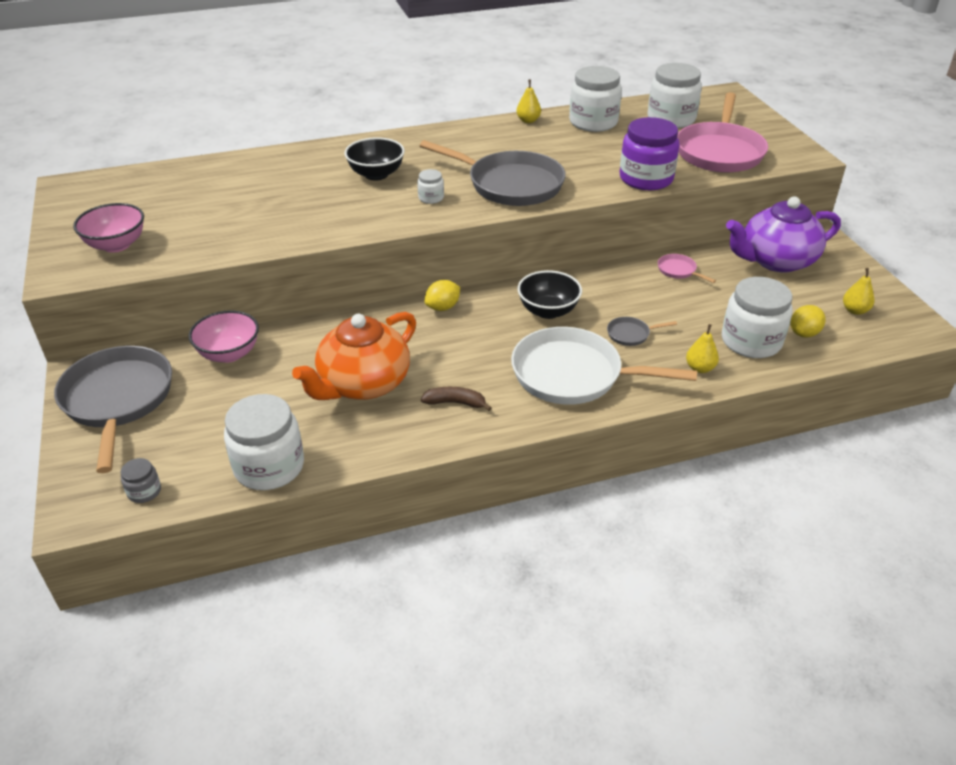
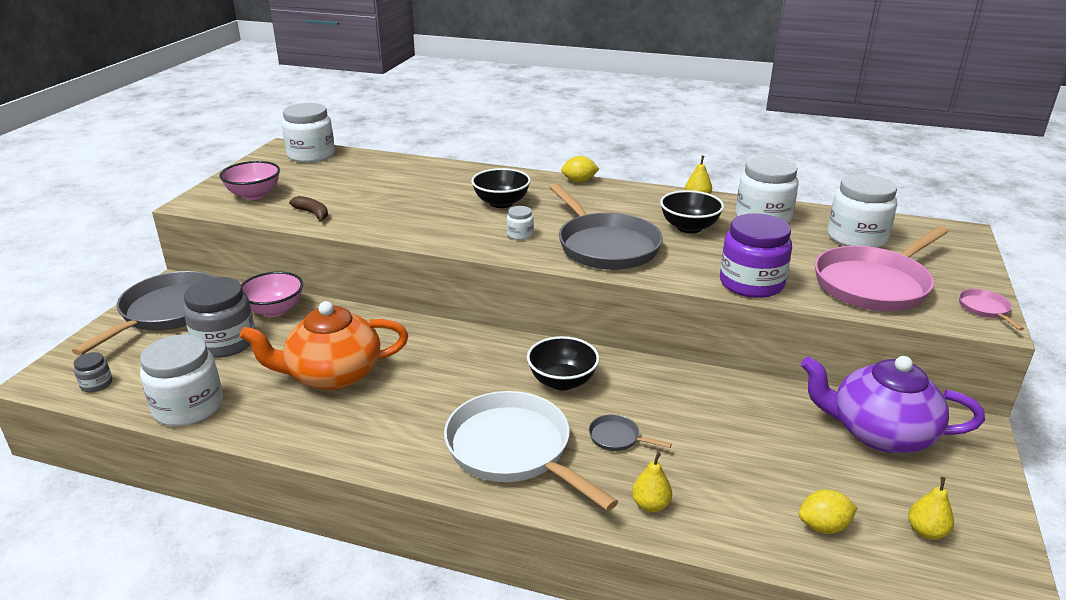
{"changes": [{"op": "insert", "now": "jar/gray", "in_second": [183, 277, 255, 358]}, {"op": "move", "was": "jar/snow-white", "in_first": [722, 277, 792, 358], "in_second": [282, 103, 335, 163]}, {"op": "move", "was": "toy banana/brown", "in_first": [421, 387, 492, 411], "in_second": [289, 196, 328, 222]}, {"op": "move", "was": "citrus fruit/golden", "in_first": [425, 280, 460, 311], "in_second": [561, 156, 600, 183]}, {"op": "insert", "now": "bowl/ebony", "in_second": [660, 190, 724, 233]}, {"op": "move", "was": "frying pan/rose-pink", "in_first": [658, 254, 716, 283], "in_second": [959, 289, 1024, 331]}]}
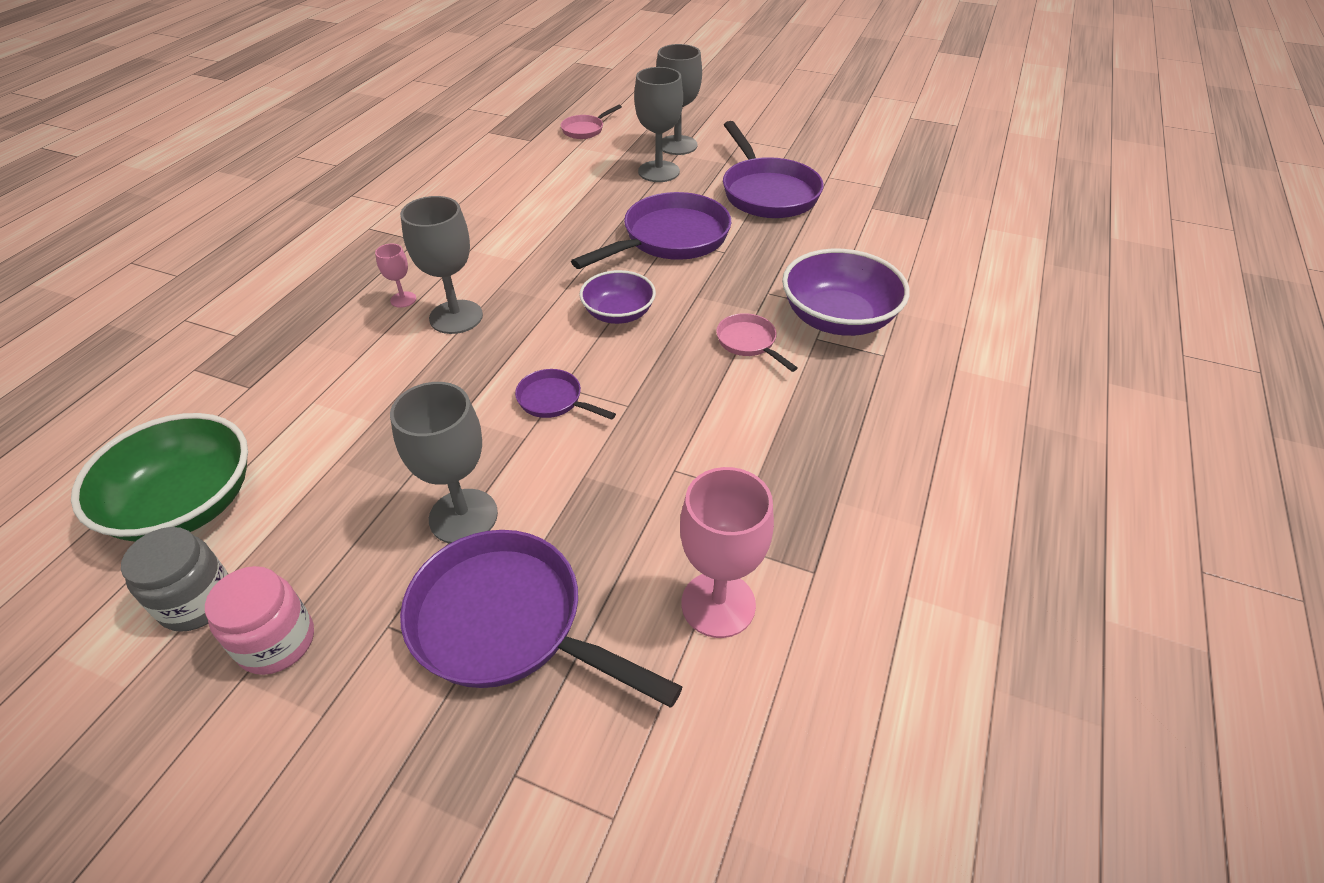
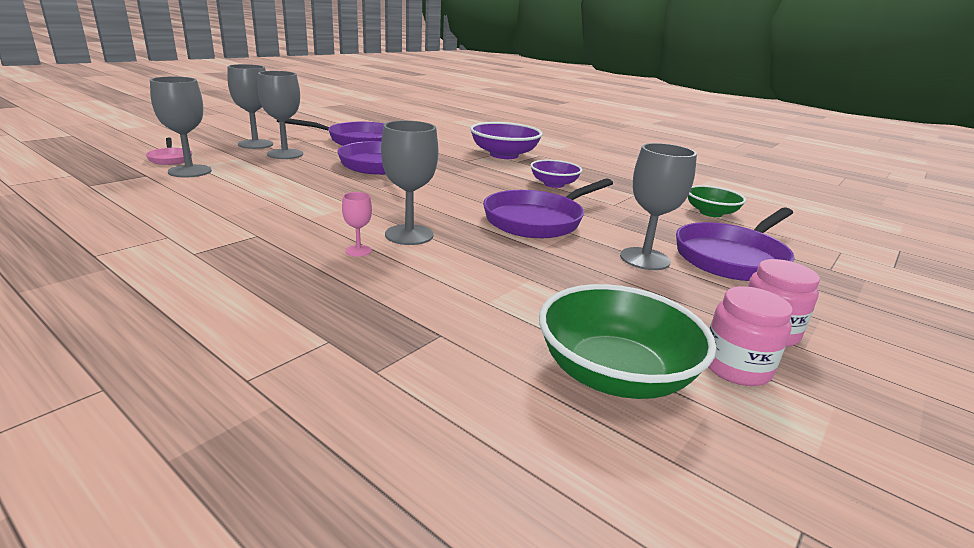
{"changes": [{"op": "insert", "now": "chalice/gray", "in_second": [150, 77, 212, 178]}, {"op": "resize", "was": "frying pan/violet", "in_first": [515, 369, 616, 420], "in_second": [483, 178, 613, 238], "ratio": 2.07}, {"op": "move", "was": "bowl/violet", "in_first": [579, 270, 656, 324], "in_second": [530, 160, 582, 188]}, {"op": "replace", "was": "chalice/rose-pink", "now": "bowl/leaf-green", "in_first": [680, 467, 774, 638], "in_second": [688, 185, 746, 217]}, {"op": "recolor", "was": "jar/gray", "now": "jar/rose-pink", "in_first": [121, 527, 228, 632], "in_second": [708, 286, 793, 386]}, {"op": "delete", "was": "frying pan/rose-pink", "in_first": [716, 313, 798, 372]}]}
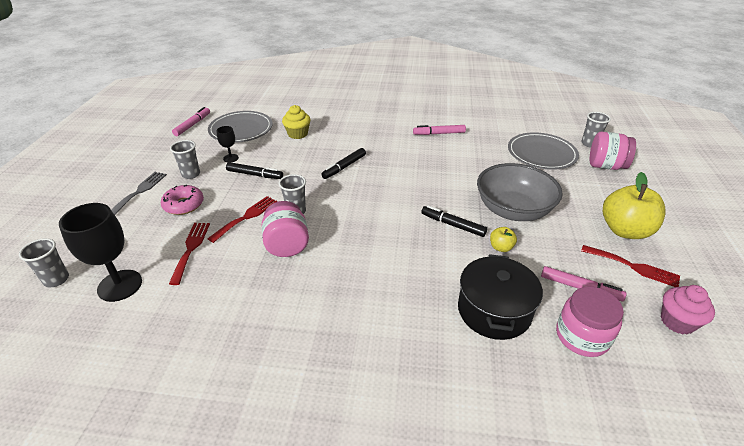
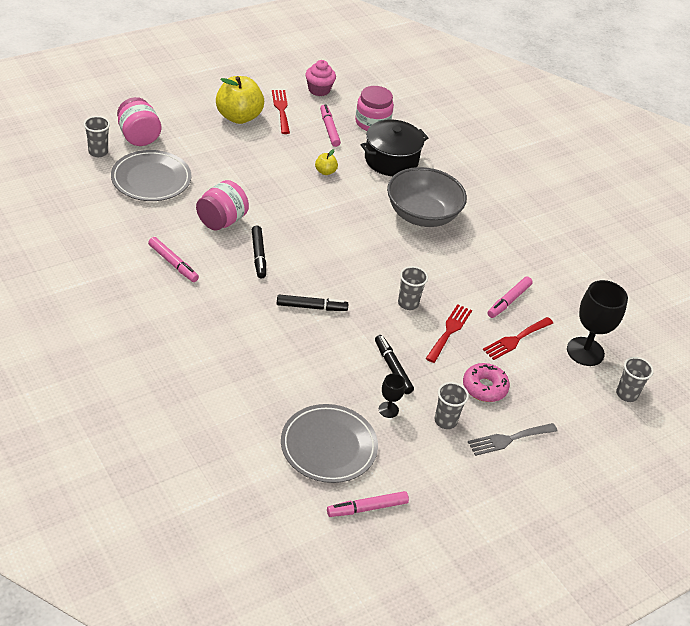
{"changes": [{"op": "move", "was": "jar/rose-pink", "in_first": [262, 201, 309, 257], "in_second": [196, 180, 249, 231]}, {"op": "move", "was": "marker pen/ebony", "in_first": [421, 205, 487, 237], "in_second": [252, 226, 266, 279]}, {"op": "move", "was": "bowl/gray", "in_first": [477, 163, 563, 221], "in_second": [387, 167, 467, 227]}, {"op": "rotate", "was": "fork/red", "in_first": [207, 196, 278, 243], "in_second": [426, 304, 472, 363], "clockwise": 120}, {"op": "insert", "now": "marker pen/rose-pink", "in_second": [487, 277, 533, 318]}, {"op": "delete", "was": "fairy cake/golden", "in_first": [282, 105, 311, 139]}]}
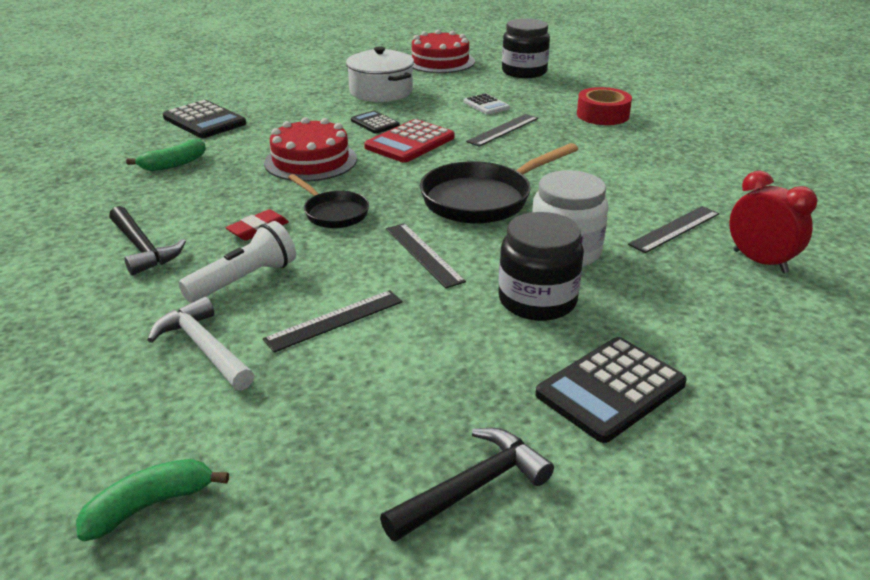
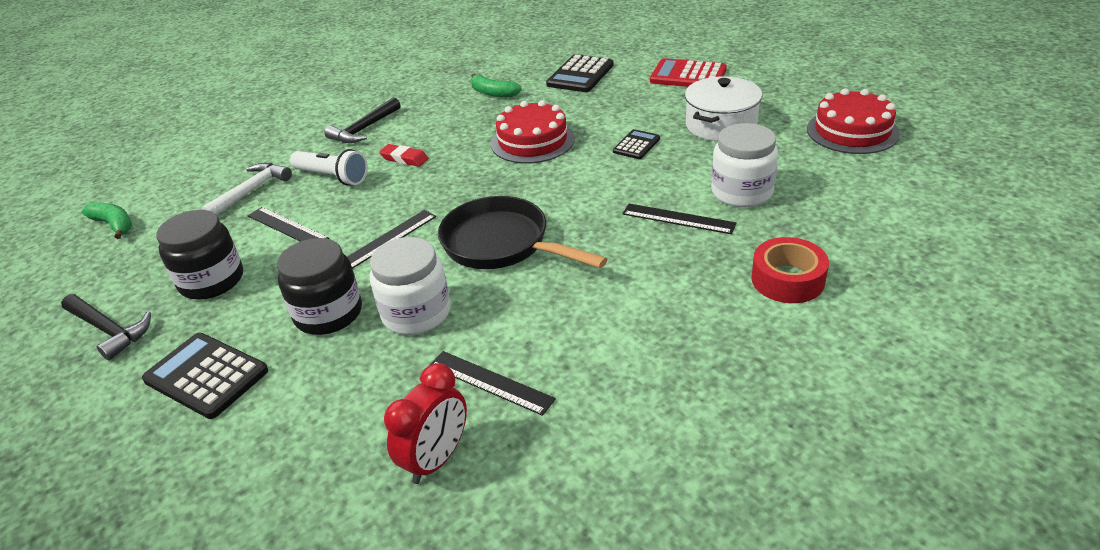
{"changes": [{"op": "move", "was": "jar/ebony", "in_first": [502, 18, 550, 78], "in_second": [156, 210, 243, 300]}, {"op": "move", "was": "pocket calculator/red", "in_first": [364, 119, 454, 163], "in_second": [650, 58, 727, 87]}, {"op": "replace", "was": "pocket calculator/snow-white", "now": "jar/snow-white", "in_first": [464, 93, 510, 115], "in_second": [711, 123, 778, 207]}, {"op": "delete", "was": "frying pan/ebony", "in_first": [288, 174, 369, 228]}]}
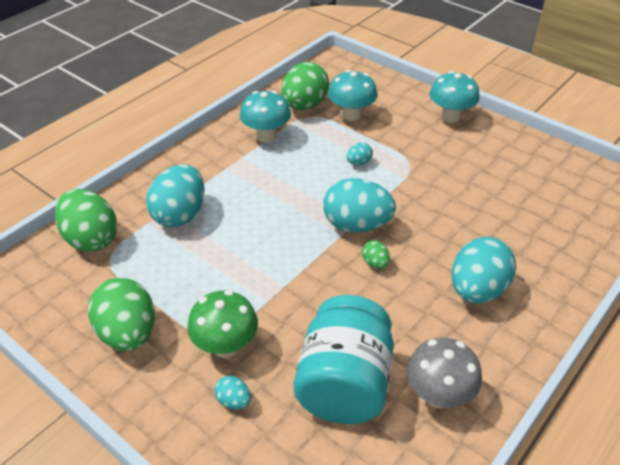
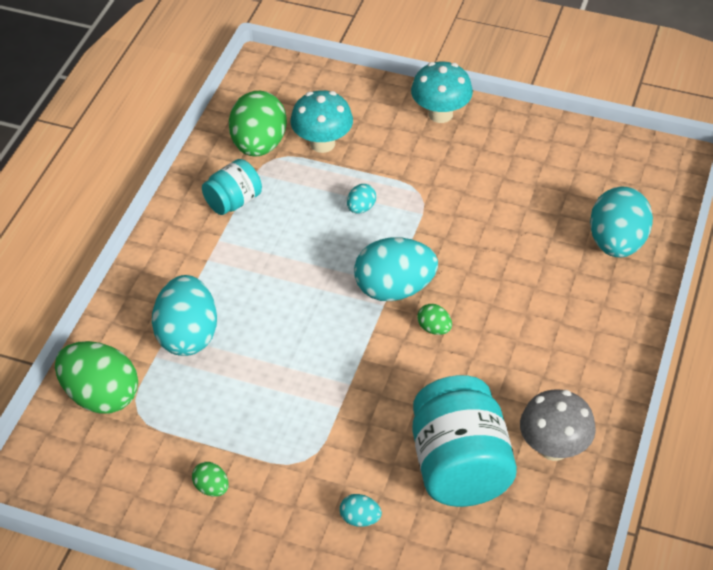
{"changes": [{"op": "resize", "was": "egg/leaf-green", "in_first": [88, 278, 155, 351], "in_second": [192, 462, 229, 497], "ratio": 0.45}, {"op": "replace", "was": "toadstool/turquoise", "now": "jar/turquoise", "in_first": [240, 91, 291, 142], "in_second": [202, 159, 262, 215]}, {"op": "move", "was": "egg/turquoise", "in_first": [452, 237, 516, 303], "in_second": [590, 187, 653, 257]}, {"op": "delete", "was": "toadstool/leaf-green", "in_first": [187, 290, 258, 358]}]}
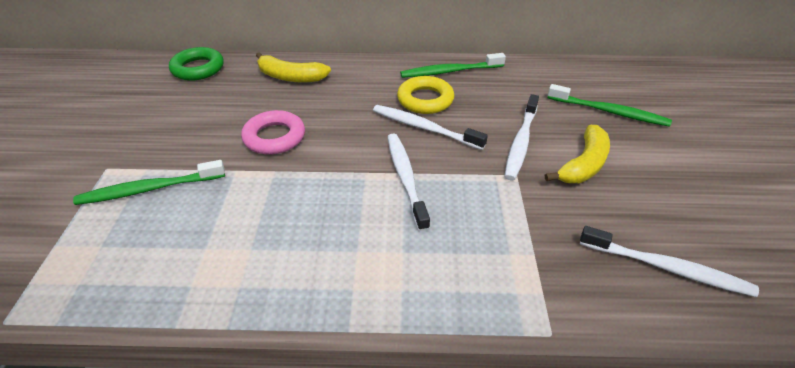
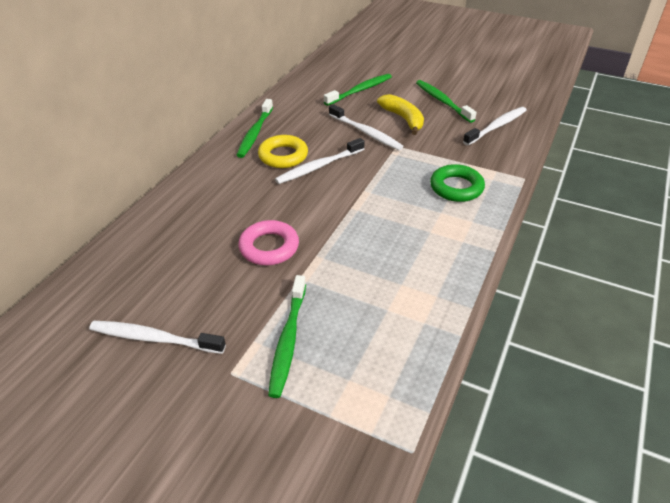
{"changes": [{"op": "move", "was": "tooth brush/snow-white", "in_first": [388, 134, 430, 232], "in_second": [89, 321, 226, 354]}, {"op": "insert", "now": "tooth brush/leaf-green", "in_second": [416, 80, 477, 123]}, {"op": "move", "was": "torus/leaf-green", "in_first": [169, 47, 224, 81], "in_second": [430, 164, 485, 202]}, {"op": "delete", "was": "toy banana/golden", "in_first": [256, 52, 331, 83]}]}
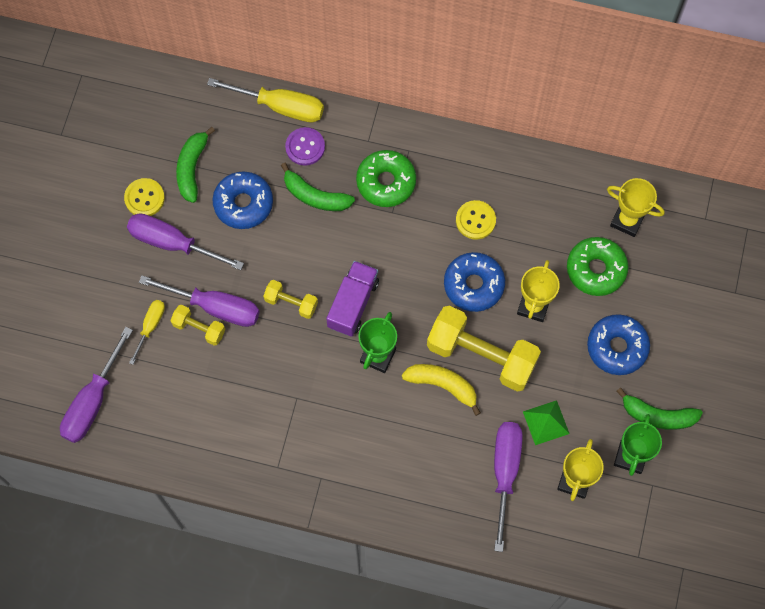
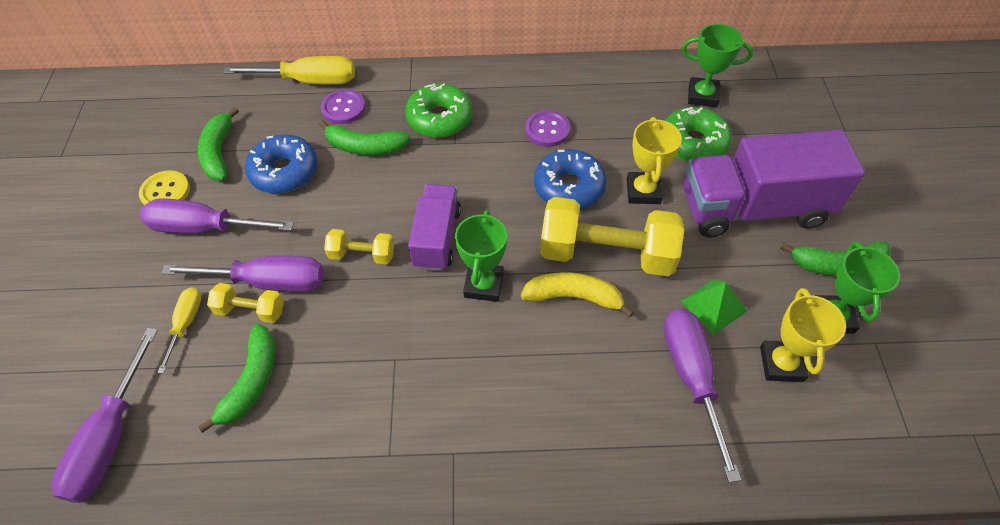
{"changes": [{"op": "insert", "now": "toy banana/leaf-green", "in_second": [198, 324, 275, 433]}, {"op": "recolor", "was": "shirt button/golden", "now": "shirt button/violet", "in_first": [456, 200, 496, 240], "in_second": [525, 110, 570, 147]}, {"op": "recolor", "was": "prize cup/golden", "now": "prize cup/leaf-green", "in_first": [607, 178, 665, 237], "in_second": [682, 24, 753, 107]}, {"op": "replace", "was": "donut/cobalt", "now": "toy truck/violet", "in_first": [587, 314, 650, 375], "in_second": [684, 129, 865, 237]}]}
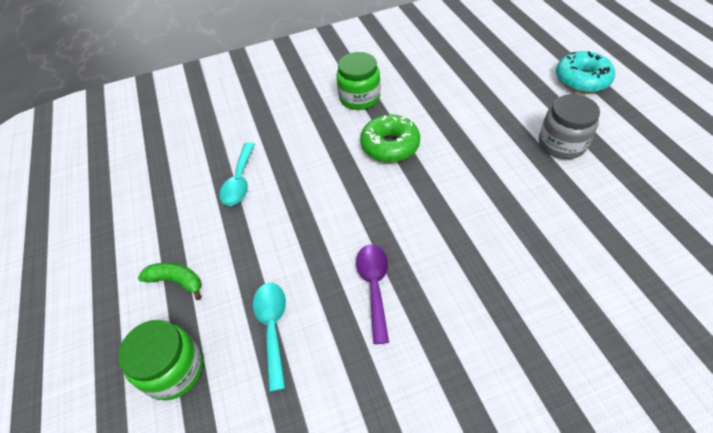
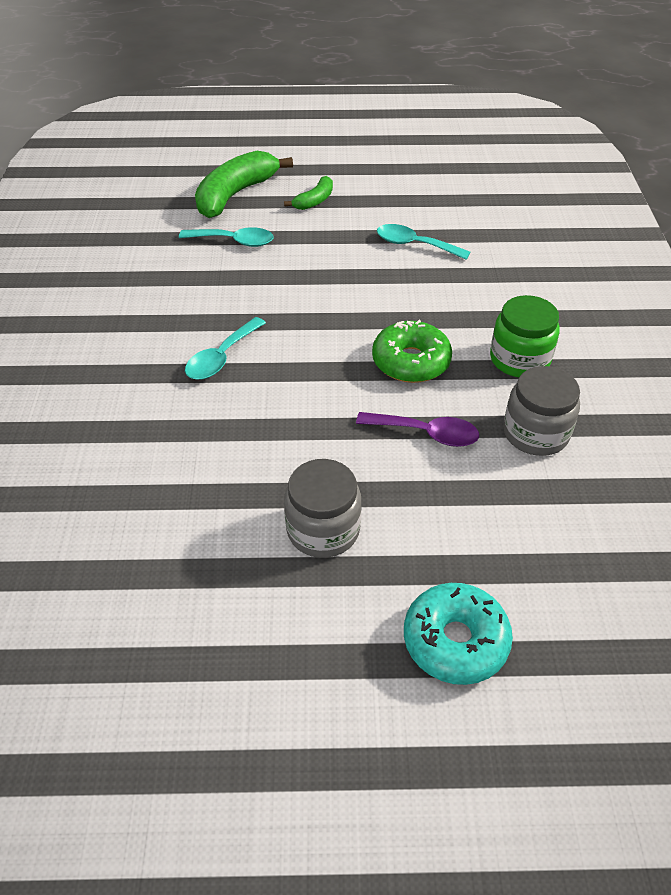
{"changes": [{"op": "insert", "now": "tablespoon/turquoise", "in_second": [185, 317, 266, 380]}, {"op": "replace", "was": "jar/leaf-green", "now": "toy banana/leaf-green", "in_first": [118, 320, 203, 400], "in_second": [195, 151, 293, 218]}, {"op": "move", "was": "tablespoon/violet", "in_first": [356, 244, 389, 344], "in_second": [356, 412, 479, 447]}, {"op": "insert", "now": "jar/gray", "in_second": [503, 366, 580, 456]}]}
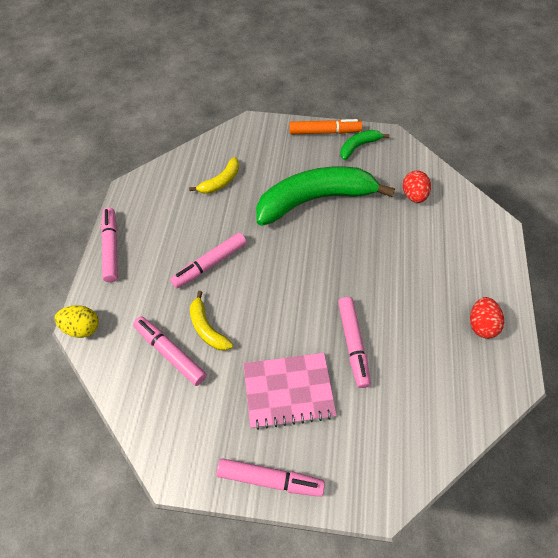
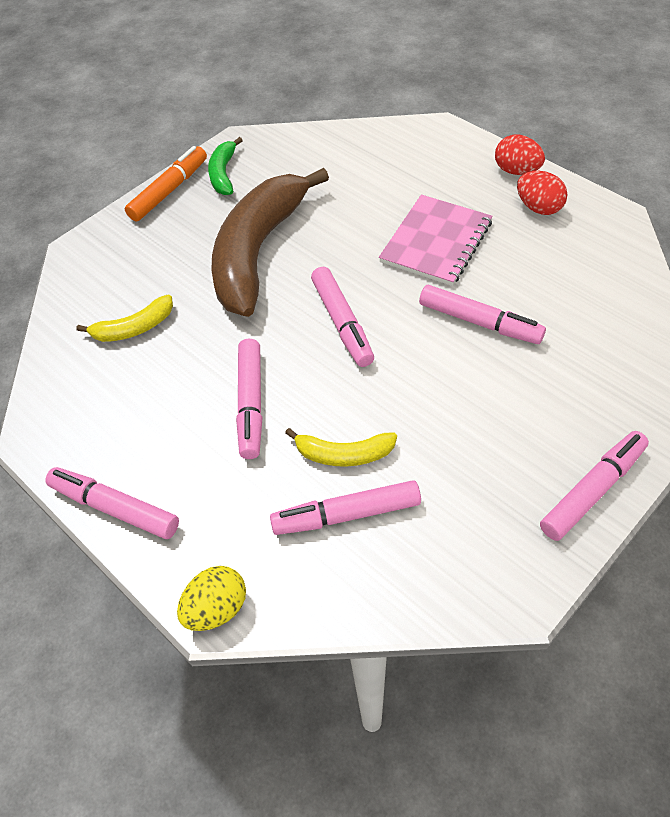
{"changes": [{"op": "rotate", "was": "toy banana/golden", "in_first": [189, 157, 239, 194], "in_second": [76, 295, 173, 342], "clockwise": 75}, {"op": "recolor", "was": "toy banana/leaf-green", "now": "toy banana/brown", "in_first": [256, 167, 395, 226], "in_second": [211, 168, 329, 317]}, {"op": "insert", "now": "marker pen/rose-pink", "in_second": [311, 267, 374, 367]}, {"op": "move", "was": "exercise book/rose-pink", "in_first": [243, 353, 337, 430], "in_second": [379, 195, 492, 286]}, {"op": "move", "was": "egg/red", "in_first": [403, 171, 431, 203], "in_second": [495, 134, 545, 175]}]}
